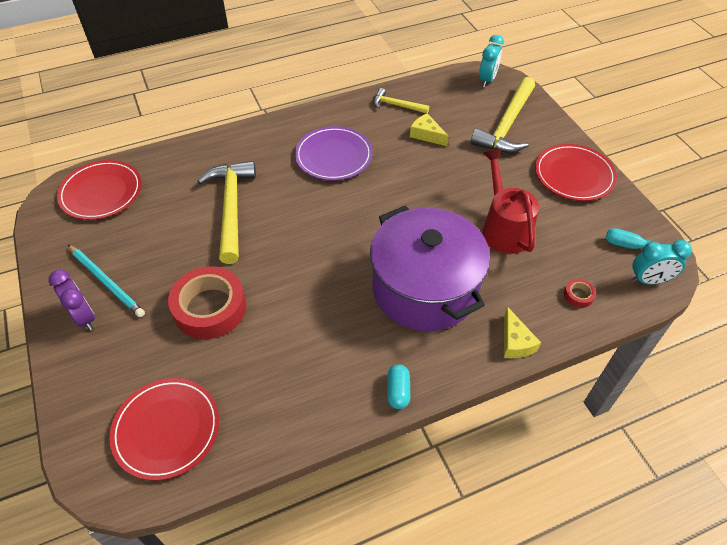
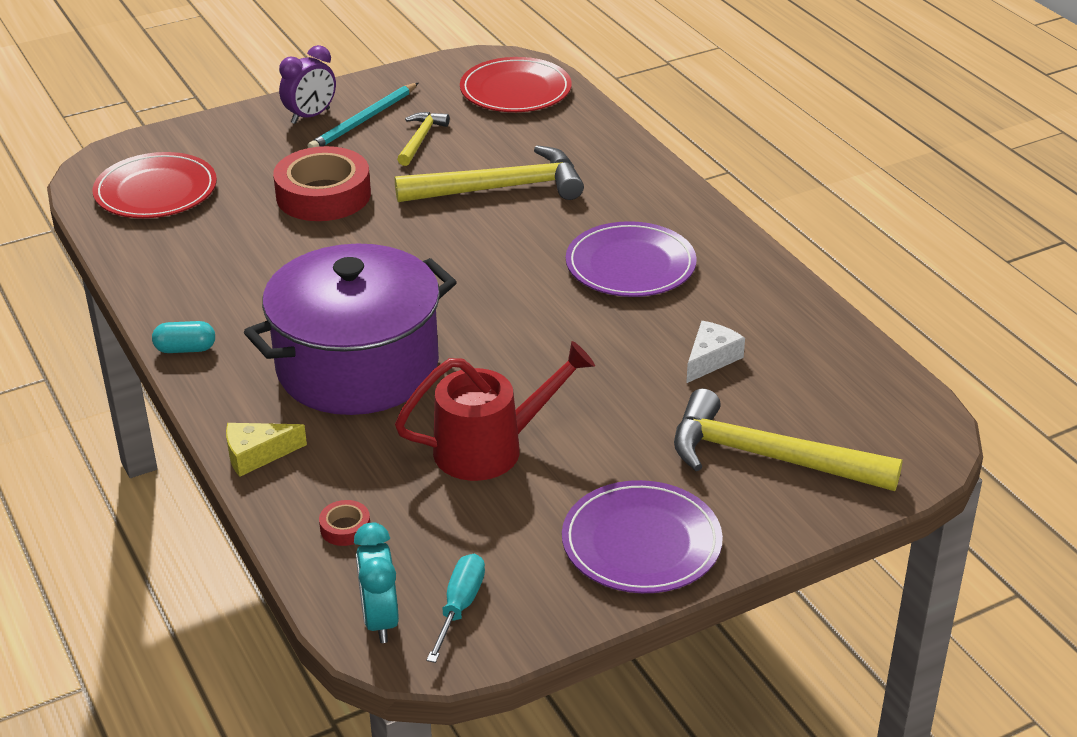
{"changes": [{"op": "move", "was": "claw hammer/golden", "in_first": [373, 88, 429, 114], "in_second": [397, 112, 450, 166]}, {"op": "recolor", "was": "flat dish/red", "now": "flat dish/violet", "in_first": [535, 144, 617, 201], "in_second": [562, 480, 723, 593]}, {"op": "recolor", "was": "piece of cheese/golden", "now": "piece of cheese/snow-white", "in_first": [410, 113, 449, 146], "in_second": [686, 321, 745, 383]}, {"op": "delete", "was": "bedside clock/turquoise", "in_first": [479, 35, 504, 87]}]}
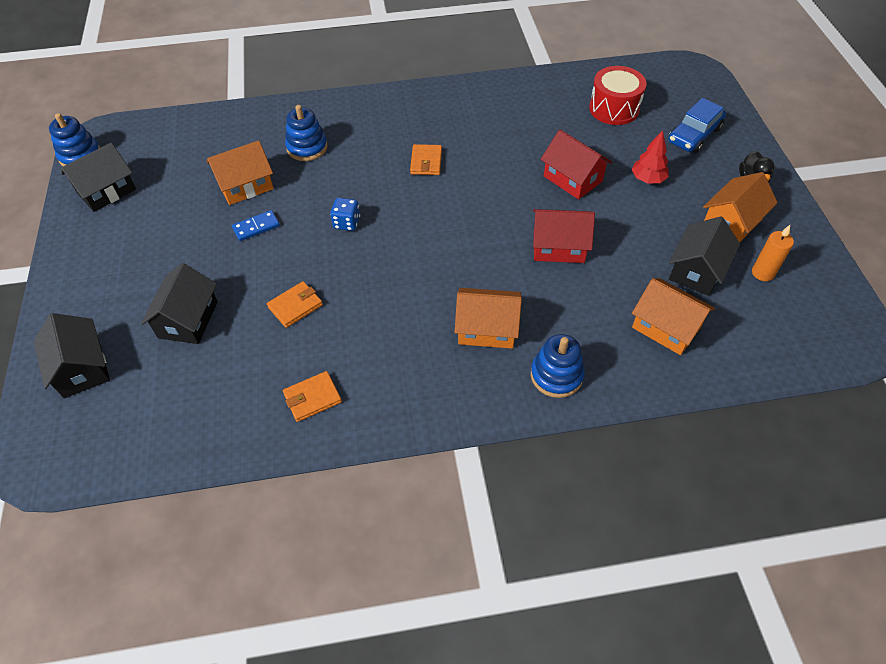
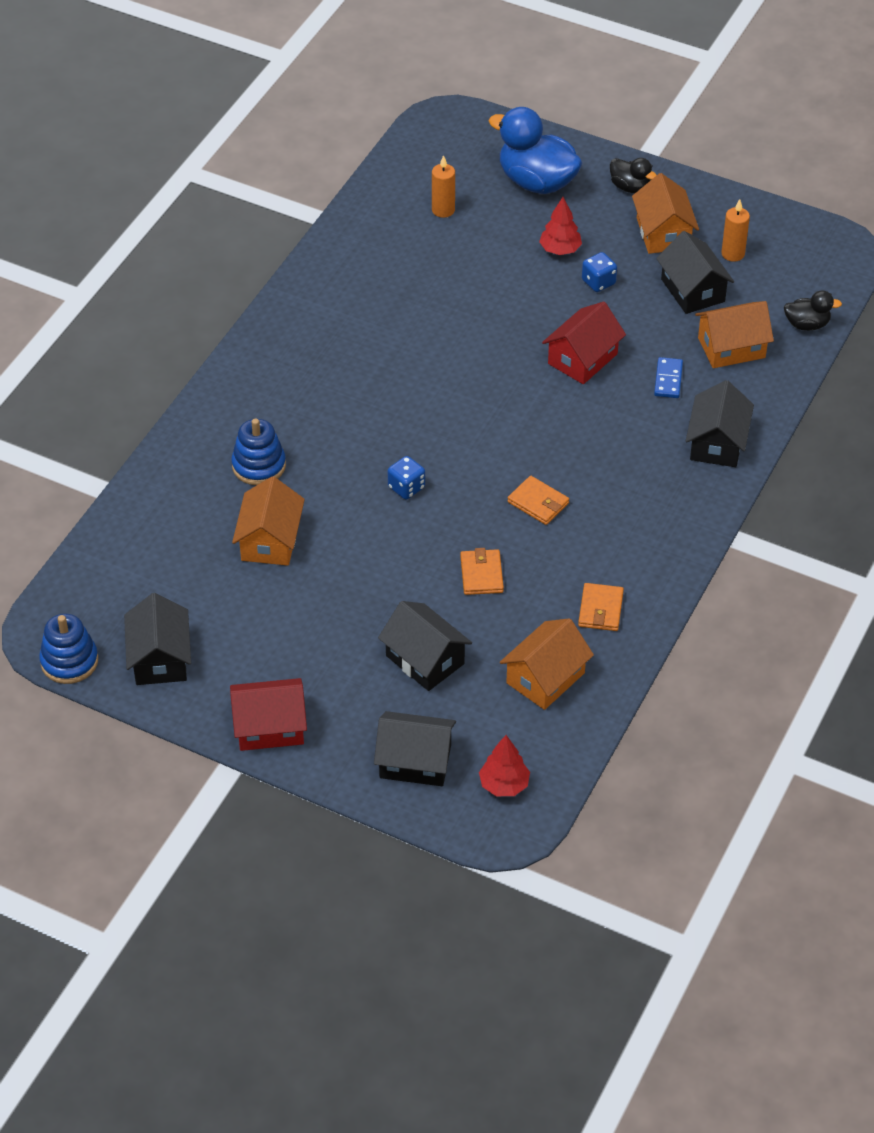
{"changes": [{"op": "move", "was": "cottage/red", "in_first": [541, 130, 612, 200], "in_second": [230, 678, 307, 751]}, {"op": "replace", "was": "drum/red", "now": "candle/orange", "in_first": [589, 66, 646, 125], "in_second": [432, 155, 455, 218]}, {"op": "insert", "now": "toy tree/red", "in_second": [479, 735, 530, 796]}, {"op": "replace", "was": "toy car/cobalt", "now": "duck/cobalt", "in_first": [668, 98, 726, 153], "in_second": [489, 107, 582, 194]}, {"op": "move", "was": "cottage/orange", "in_first": [455, 288, 522, 349], "in_second": [500, 618, 594, 710]}, {"op": "move", "was": "card wallet/orange", "in_first": [410, 144, 442, 175], "in_second": [508, 476, 569, 525]}, {"op": "insert", "now": "game die/cobalt", "in_second": [582, 252, 617, 292]}, {"op": "move", "was": "domino tile/cobalt", "in_first": [232, 210, 280, 241], "in_second": [654, 357, 683, 398]}, {"op": "replace", "was": "stacking toy/cobalt", "now": "cottage/ebony", "in_first": [531, 334, 585, 398], "in_second": [686, 380, 754, 467]}, {"op": "insert", "now": "duck/ebony", "in_second": [784, 290, 842, 331]}]}
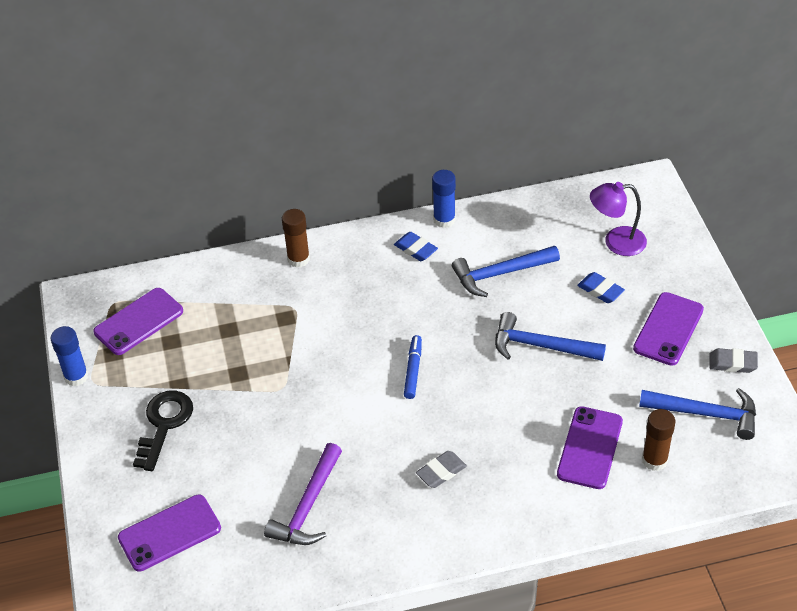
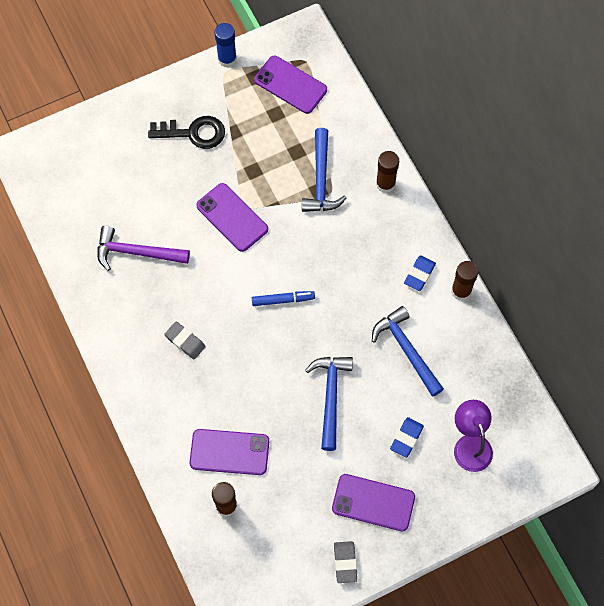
{"changes": [{"op": "move", "was": "smartphone/violet", "in_first": [118, 495, 221, 571], "in_second": [196, 183, 268, 252]}, {"op": "move", "was": "claw hammer/cobalt", "in_first": [639, 388, 756, 440], "in_second": [302, 128, 346, 212]}, {"op": "recolor", "was": "glue stick/cobalt", "now": "glue stick/brown", "in_first": [432, 170, 456, 228], "in_second": [451, 261, 479, 301]}]}
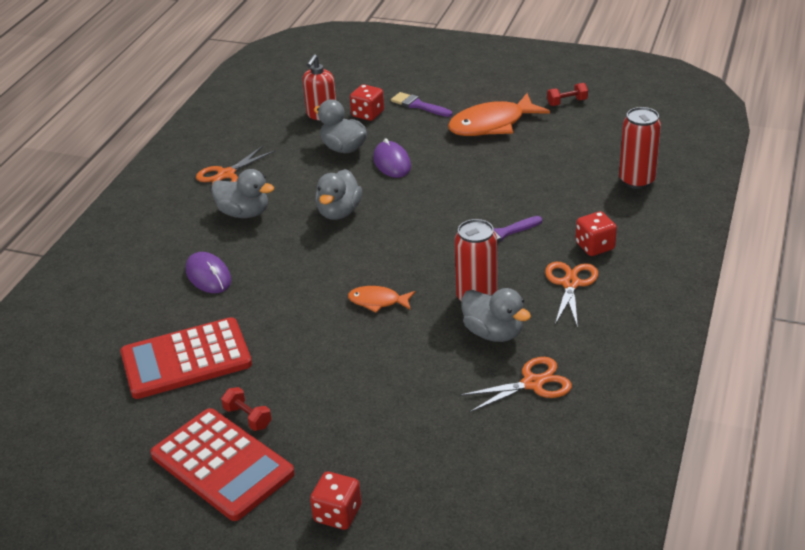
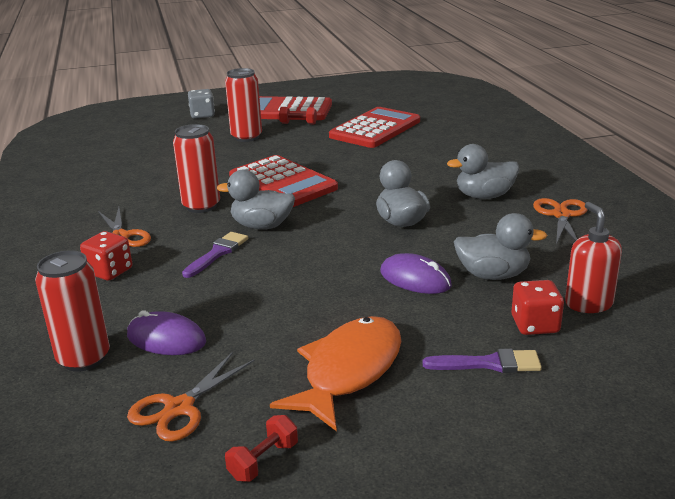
{"changes": [{"op": "move", "was": "computer mouse/violet", "in_first": [186, 252, 231, 293], "in_second": [127, 310, 206, 355]}, {"op": "move", "was": "scissors/orange", "in_first": [460, 357, 572, 413], "in_second": [127, 352, 255, 442]}, {"op": "recolor", "was": "game die/red", "now": "game die/gray", "in_first": [310, 471, 361, 530], "in_second": [188, 89, 215, 119]}, {"op": "move", "was": "duck/gray", "in_first": [461, 288, 531, 342], "in_second": [217, 170, 295, 229]}, {"op": "insert", "now": "soda can/red", "in_second": [225, 68, 262, 142]}, {"op": "replace", "was": "toy fish/orange", "now": "pocket calculator/red", "in_first": [348, 286, 415, 313], "in_second": [229, 155, 338, 207]}]}
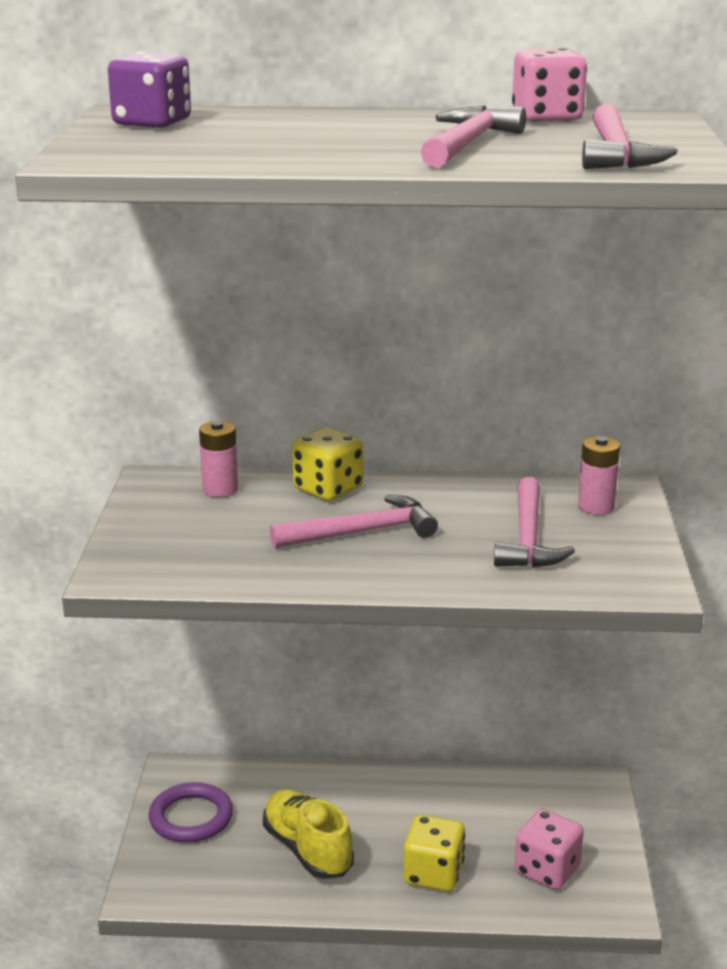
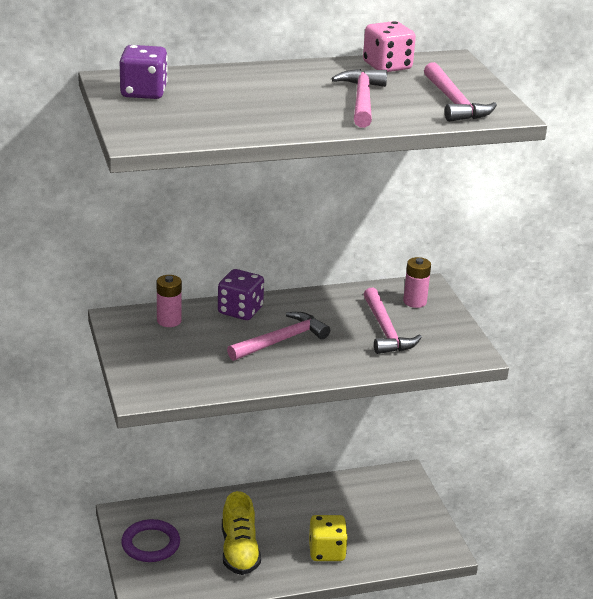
{"changes": [{"op": "recolor", "was": "game die/golden", "now": "game die/violet", "in_first": [292, 427, 363, 501], "in_second": [218, 269, 264, 320]}, {"op": "rotate", "was": "sneaker/golden", "in_first": [263, 789, 354, 879], "in_second": [222, 491, 261, 575], "clockwise": -135}, {"op": "delete", "was": "game die/rose-pink", "in_first": [515, 809, 584, 890]}]}
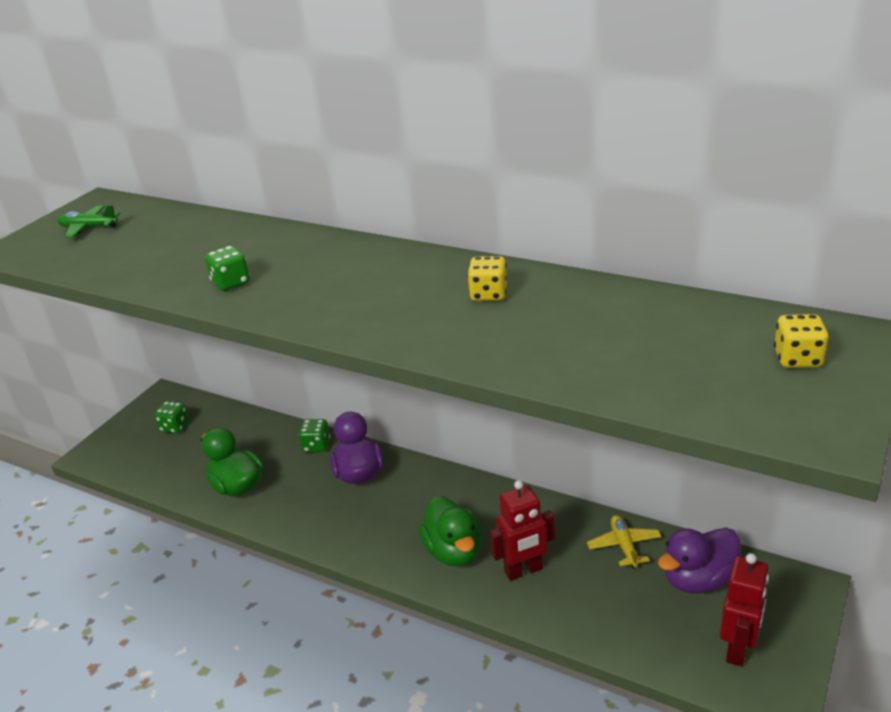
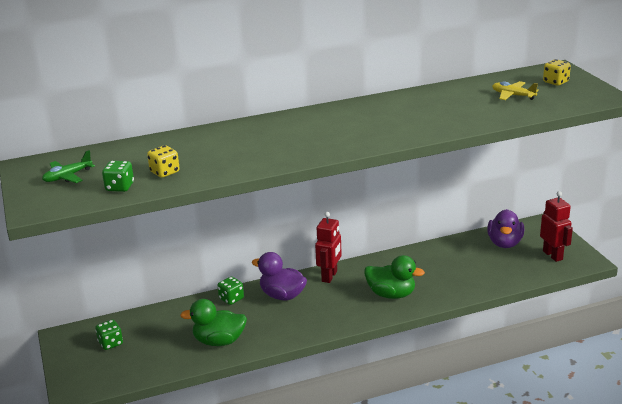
{"changes": [{"op": "move", "was": "game die/leaf-green", "in_first": [205, 246, 250, 291], "in_second": [102, 161, 134, 192]}, {"op": "move", "was": "game die/golden", "in_first": [467, 256, 507, 301], "in_second": [147, 145, 180, 178]}, {"op": "move", "was": "toy robot/red", "in_first": [490, 480, 555, 581], "in_second": [315, 212, 342, 283]}, {"op": "move", "was": "aeroplane/golden", "in_first": [587, 515, 662, 569], "in_second": [492, 81, 539, 100]}]}
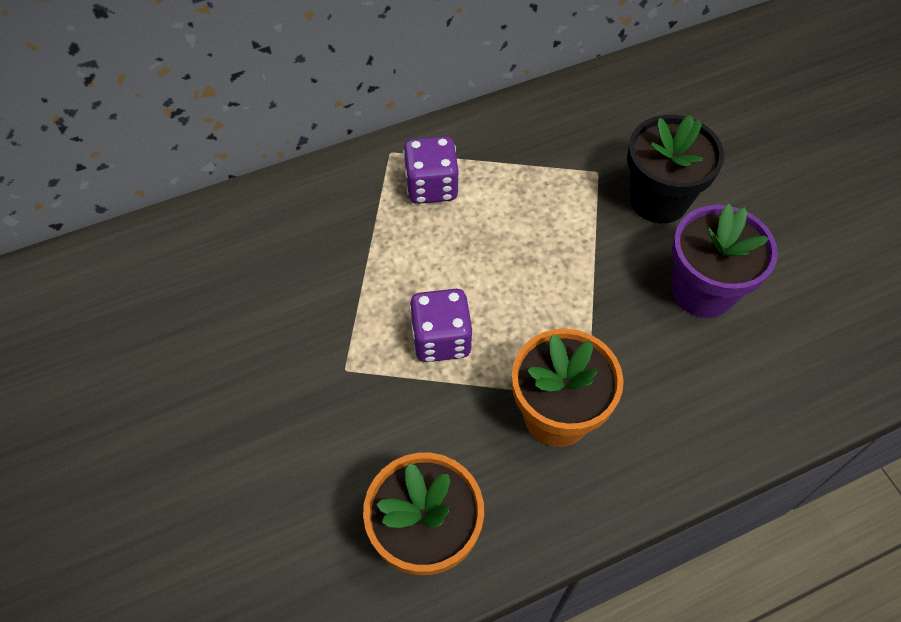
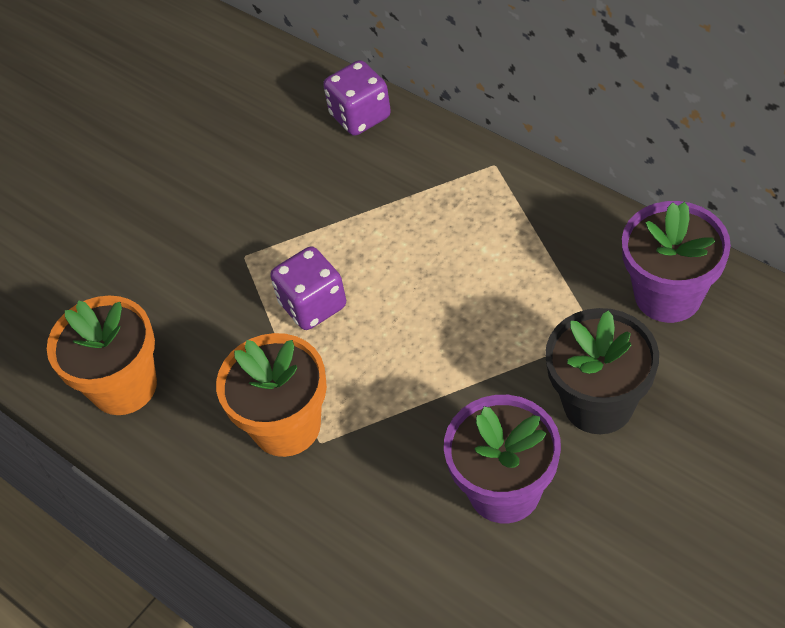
{"changes": [{"op": "move", "was": "game die/violet", "in_first": [403, 136, 459, 204], "in_second": [323, 60, 391, 136]}, {"op": "insert", "now": "flower pot/violet", "in_second": [622, 201, 731, 323]}]}
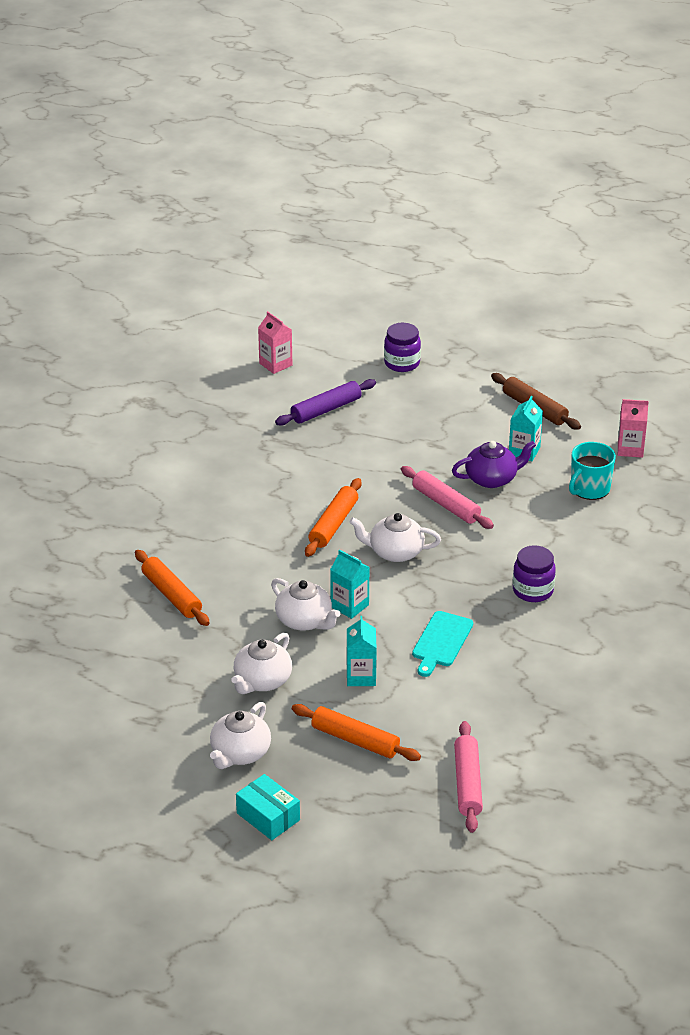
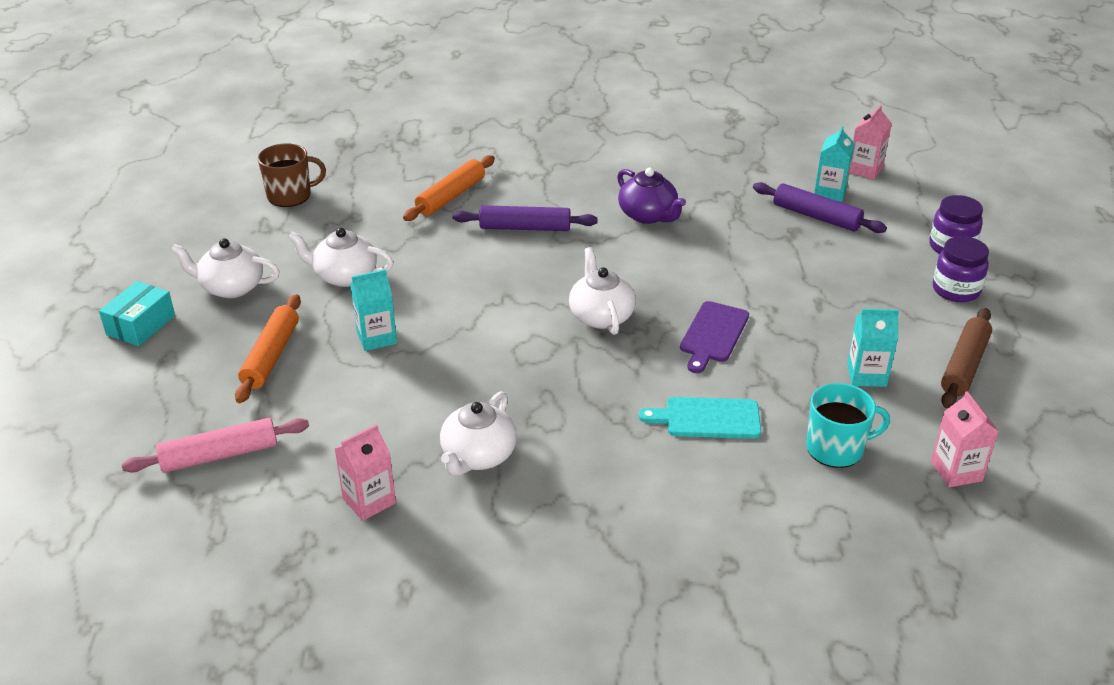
{"changes": [{"op": "insert", "now": "tea mug/brown", "in_second": [258, 143, 326, 207]}, {"op": "insert", "now": "milk carton/rose-pink", "in_second": [334, 424, 396, 521]}, {"op": "move", "was": "tea pot/snow-white", "in_first": [271, 578, 340, 631], "in_second": [440, 391, 517, 476]}, {"op": "insert", "now": "pastry roller/violet", "in_second": [453, 205, 598, 231]}, {"op": "move", "was": "tea pot/violet", "in_first": [452, 441, 536, 488], "in_second": [617, 168, 686, 224]}, {"op": "move", "was": "chopping board/turquoise", "in_first": [412, 611, 473, 677], "in_second": [639, 397, 761, 439]}, {"op": "replace", "was": "pastry roller/rose-pink", "now": "chopping board/violet", "in_first": [401, 466, 494, 529], "in_second": [680, 301, 749, 373]}, {"op": "rotate", "was": "tea mug/turquoise", "in_first": [569, 442, 616, 500], "in_second": [806, 383, 890, 468], "clockwise": 150}, {"op": "move", "was": "milk carton/turquoise", "in_first": [330, 550, 370, 619], "in_second": [814, 126, 855, 202]}, {"op": "move", "was": "jar/violet", "in_first": [513, 545, 556, 602], "in_second": [933, 236, 989, 302]}, {"op": "delete", "was": "pastry roller/orange", "in_first": [305, 478, 362, 557]}]}
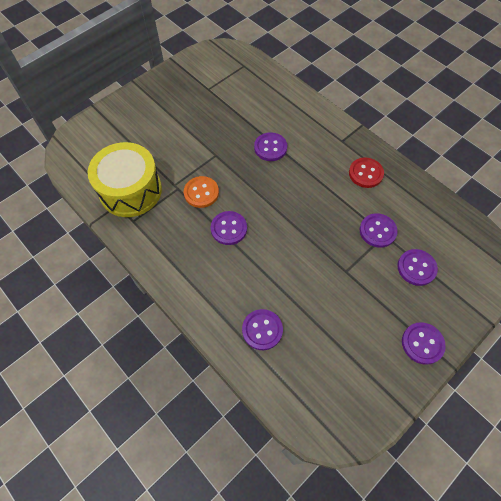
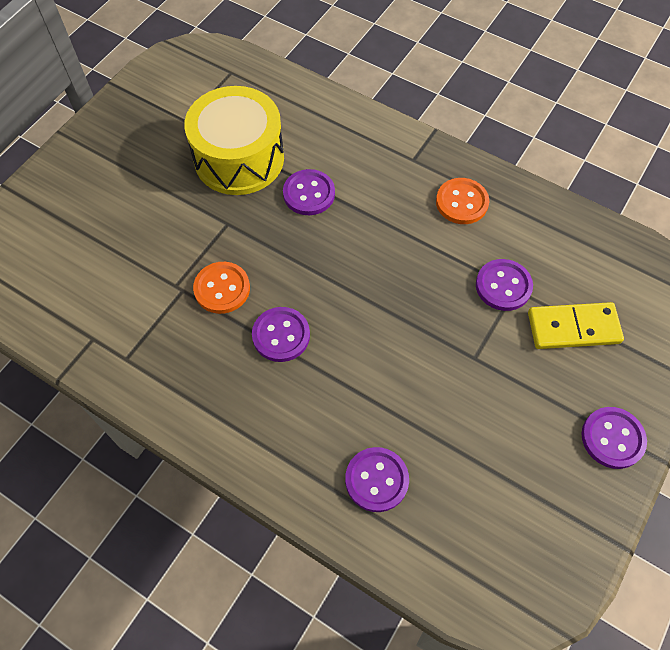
{"changes": [{"op": "move", "was": "drum/golden", "in_first": [88, 142, 162, 217], "in_second": [184, 86, 284, 195]}, {"op": "recolor", "was": "shirt button/red", "now": "shirt button/orange", "in_first": [349, 157, 384, 188], "in_second": [436, 178, 489, 224]}, {"op": "replace", "was": "shirt button/violet", "now": "domino tile/golden", "in_first": [397, 249, 438, 286], "in_second": [528, 302, 624, 349]}]}
